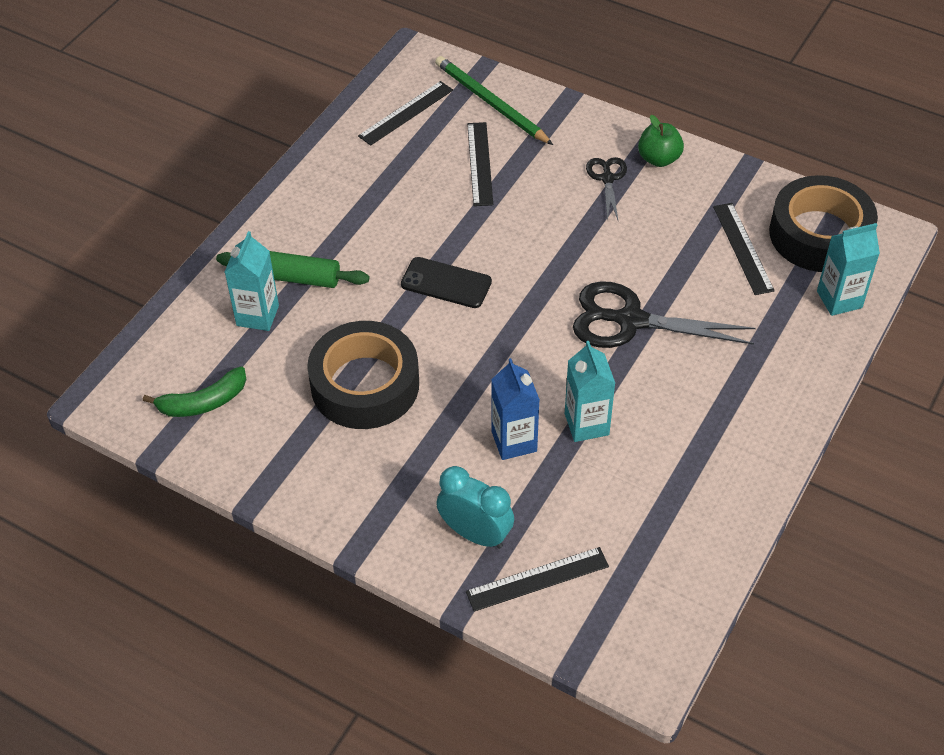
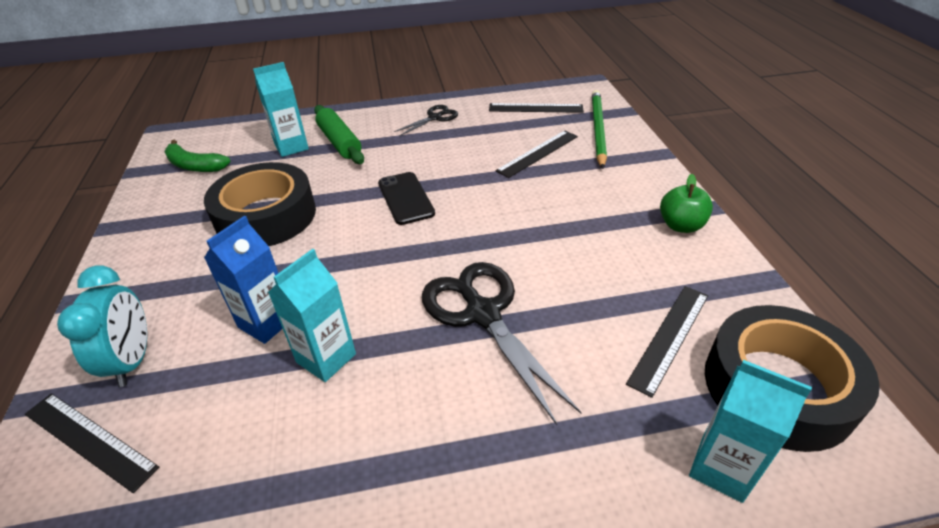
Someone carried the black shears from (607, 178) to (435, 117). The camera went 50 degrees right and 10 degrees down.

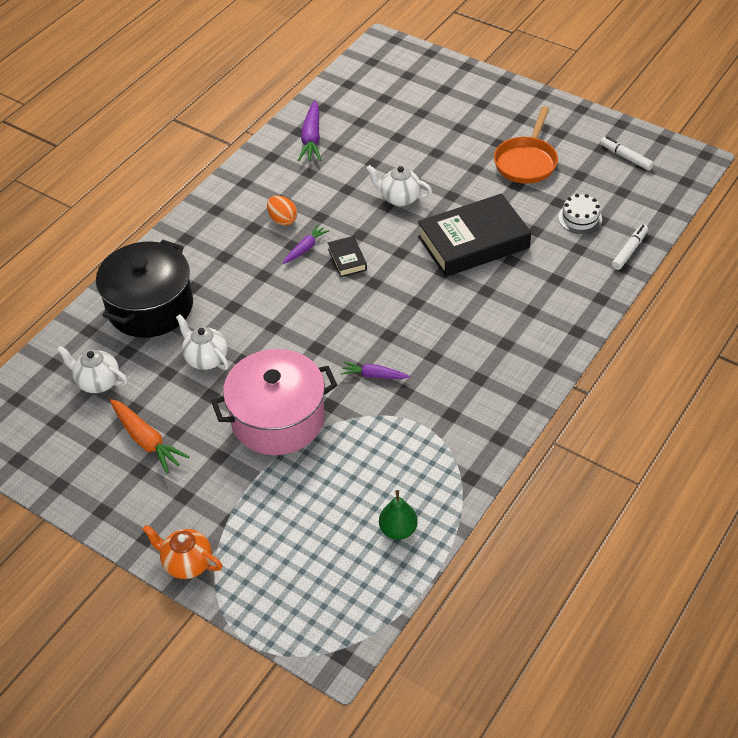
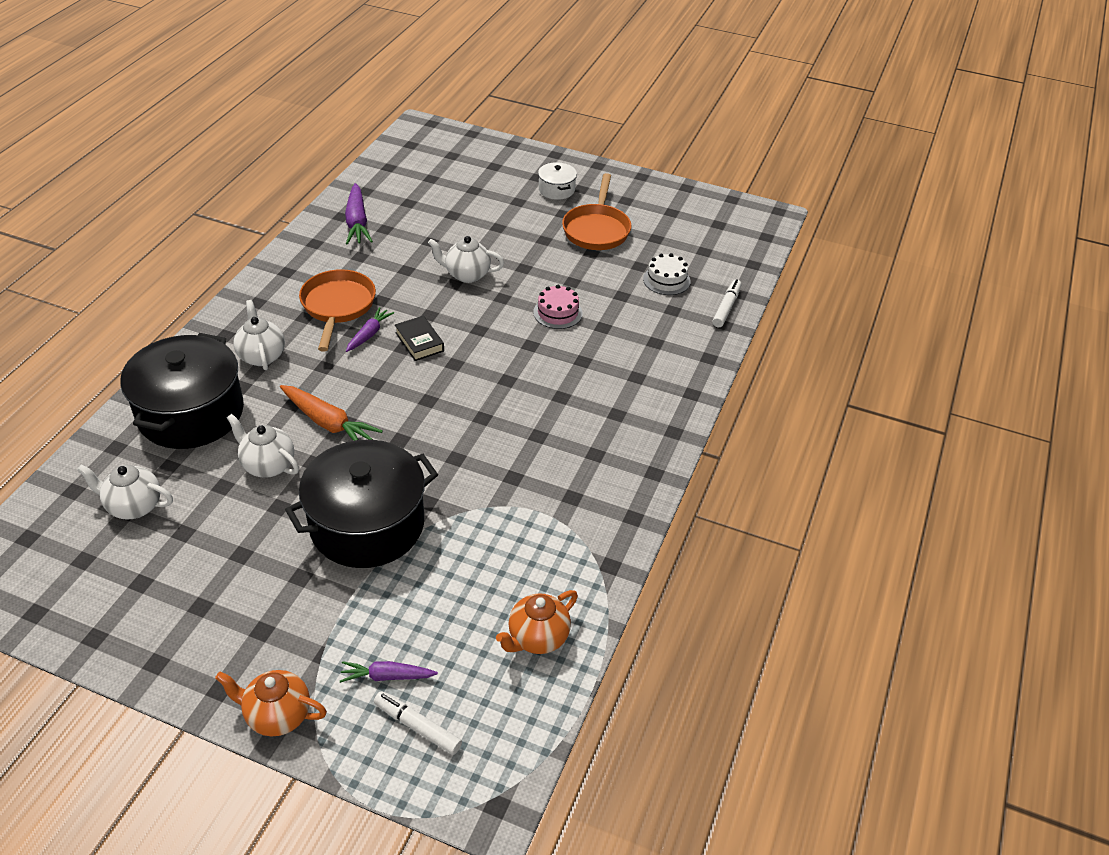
Someone carried the white marker pen from (626, 157) to (417, 727). Someone swapped the black hardcover at (473, 242) for the rose-pink cake at (557, 313). Someone swapped the orange-coloured toy egg at (282, 220) for the orange-coloured frying pan at (337, 306). Someone repainted the rose-pink cooking pot at (278, 419), which became the black cooking pot at (367, 525). Someone carried the royal purple toy carrot from (374, 375) to (387, 676). Someone carried the orange-coloured toy carrot from (147, 440) to (328, 423). Someone swapped the emerald pear at (398, 530) for the orange-coloured teapot at (537, 638). Someone put down the white cooking pot at (556, 190). Someone put down the white teapot at (262, 356). The camera went 15 degrees left and 5 degrees down.

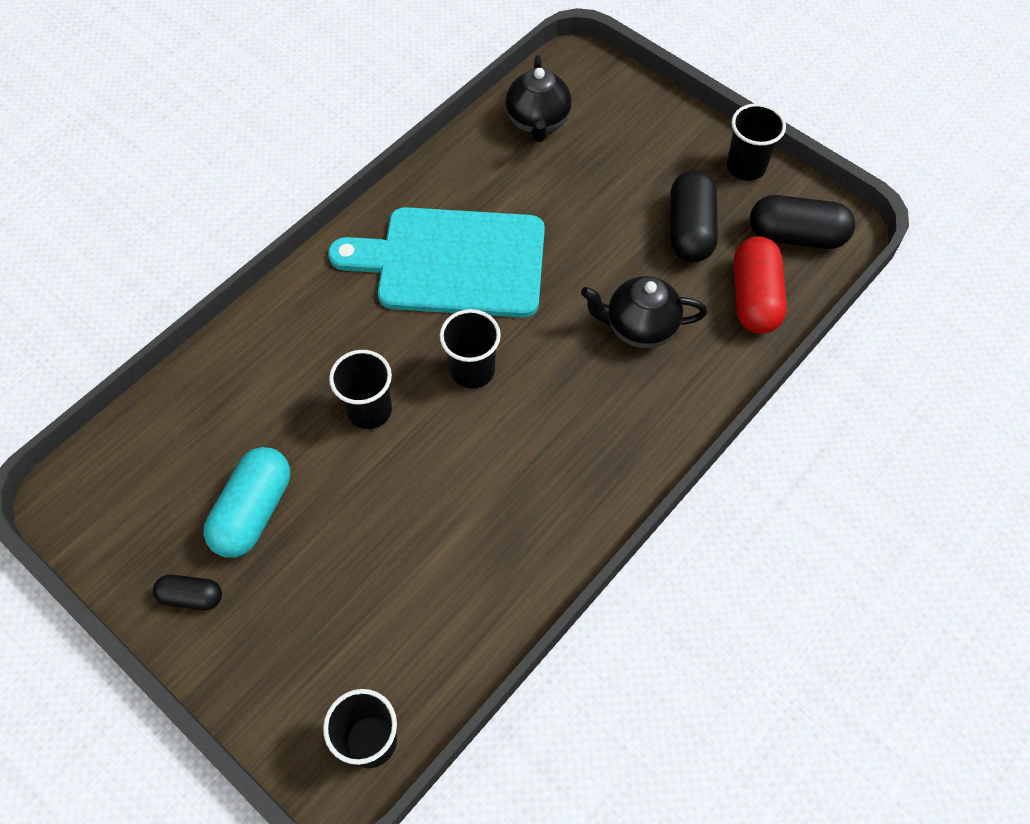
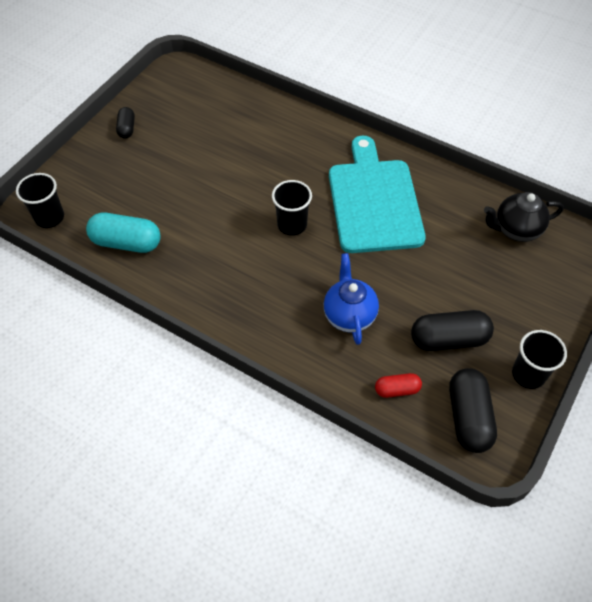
Someone scaled the scarlet pill shape at (754, 298) by 0.56. Someone repainted the black teapot at (639, 328), which became the royal blue teapot at (349, 315). Someone took away the black tumbler at (369, 410). Someone carried the aqua pill shape from (253, 511) to (126, 242). The camera went 80 degrees right and 5 degrees down.

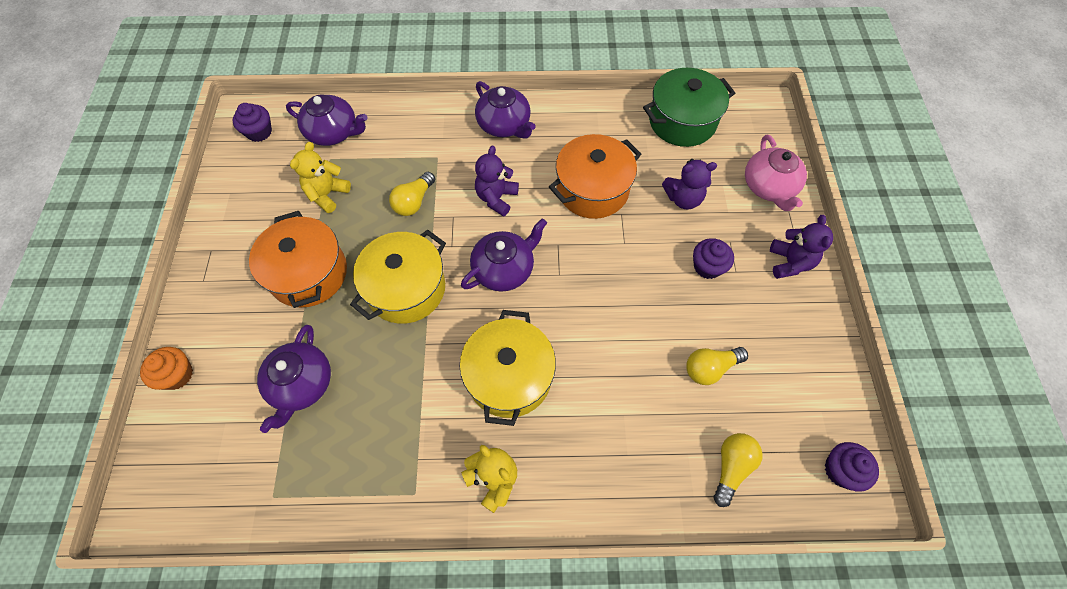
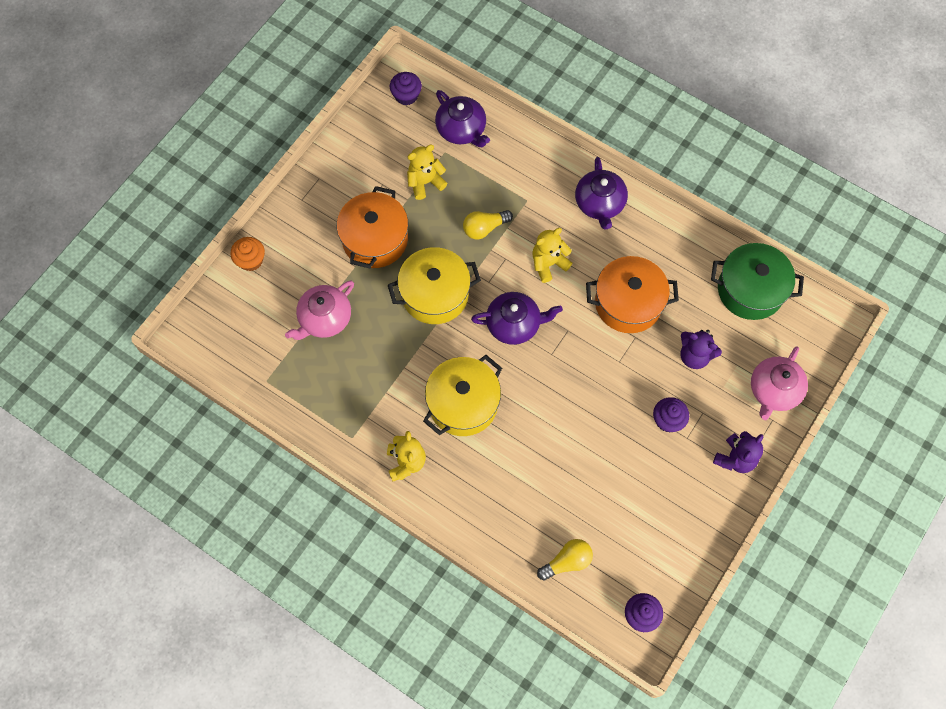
Someone repainted the royal purple teddy at (496, 198), which became the bright yellow teddy at (548, 264). Someone repainted the royal purple teapot at (301, 384), which became the rose-pink teapot at (324, 319). Someone took away the bright yellow lightbulb at (710, 368). The camera went 35 degrees right and 5 degrees up.

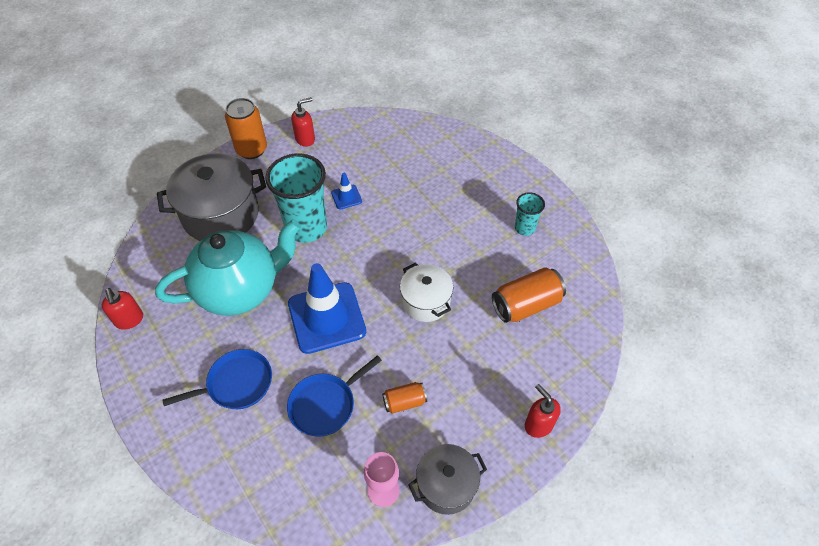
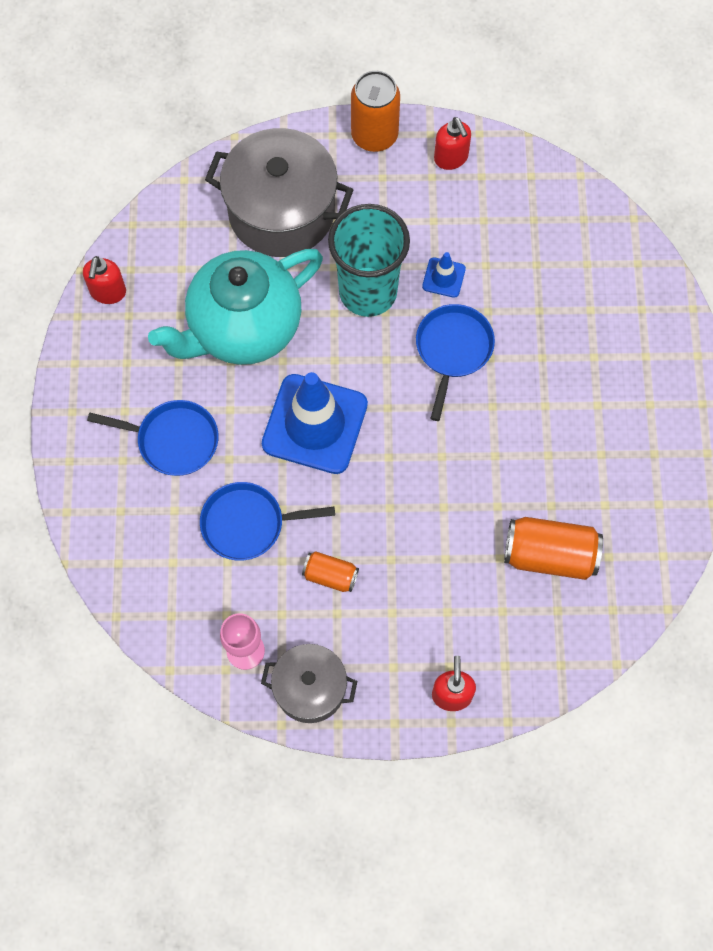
Someone rotated the scarlet soap dispenser at (305, 139) by 60 degrees clockwise. Someone took away the aqua tumbler at (524, 228). Someone rotated the aqua teapot at (240, 290) by 135 degrees clockwise. Someone took away the white cooking pot at (425, 301). Someone put down the royal blue frying pan at (453, 349). The camera went 35 degrees right and 15 degrees up.

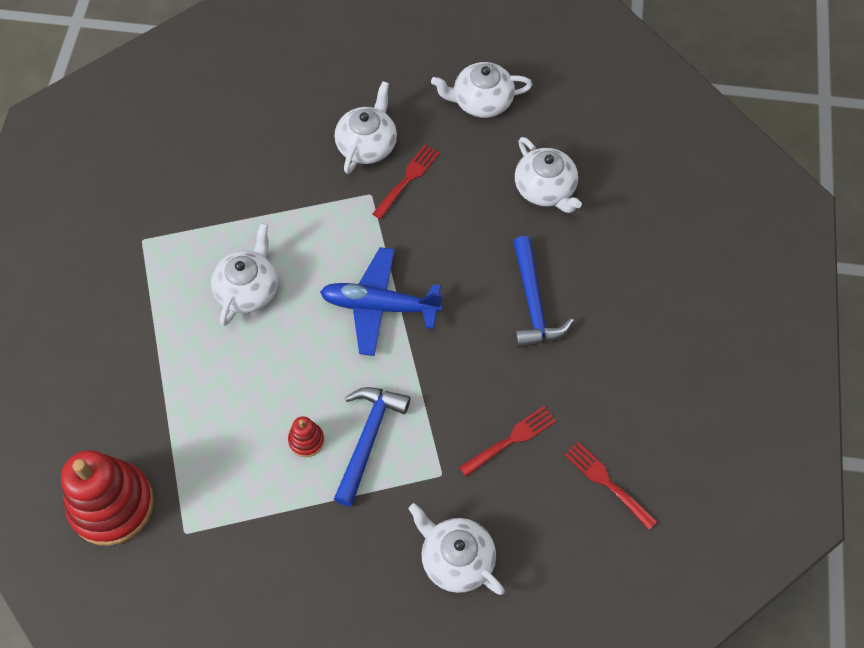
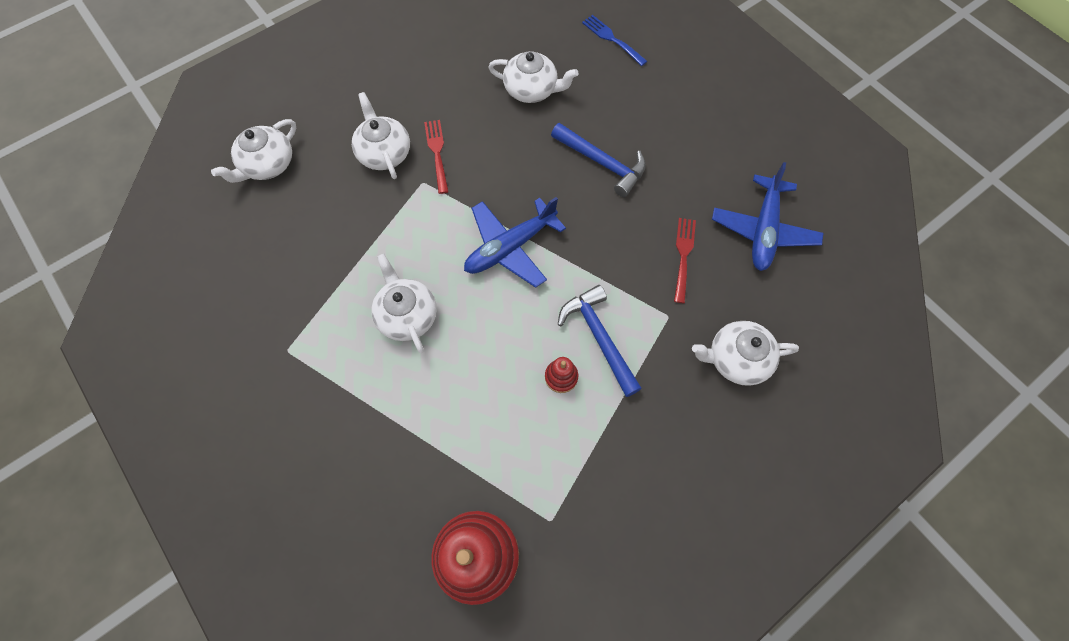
Someone carried the white teapot from (481, 101) to (267, 165). Someone swapped the scarlet table fork at (607, 482) for the royal blue plane at (763, 230). Someone put down the royal blue table fork at (612, 39). The camera went 45 degrees left and 5 degrees up.

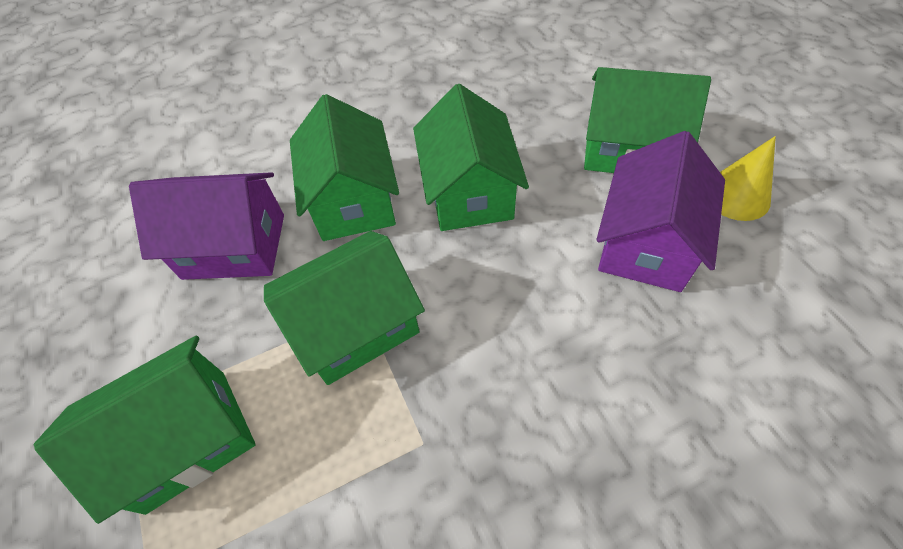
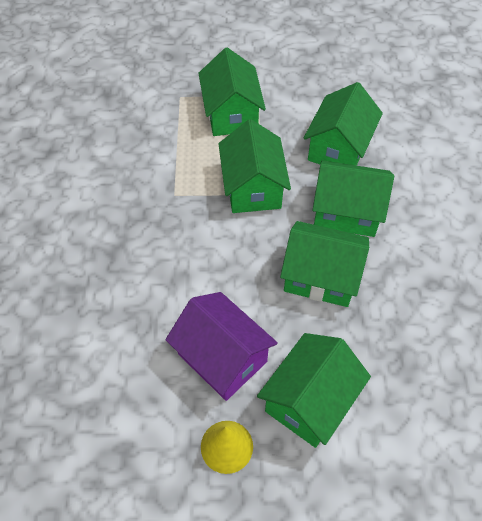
Someone repainted the royal purple house at (234, 246), which became the emerald house at (339, 148). The camera went 110 degrees right and 0 degrees up.

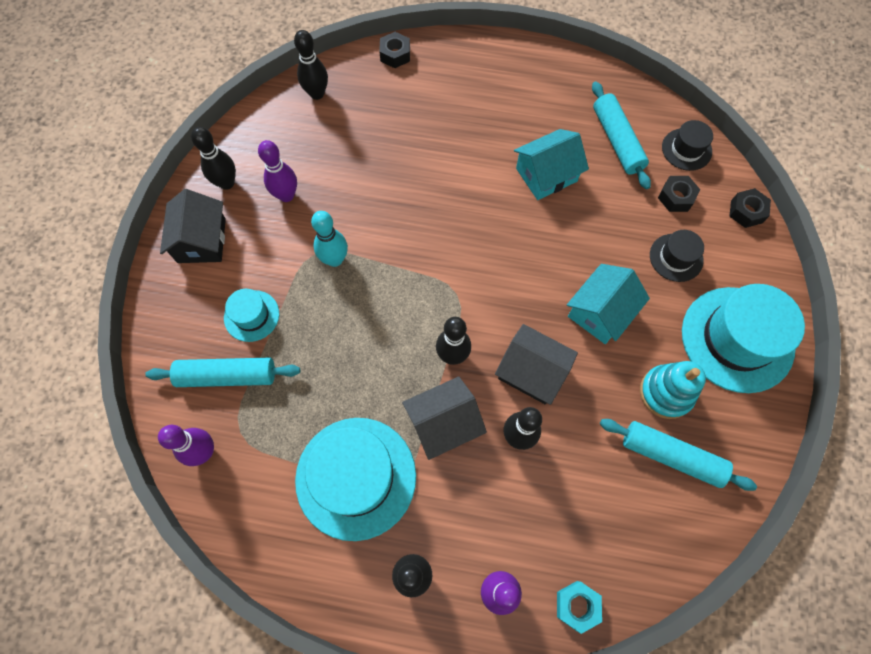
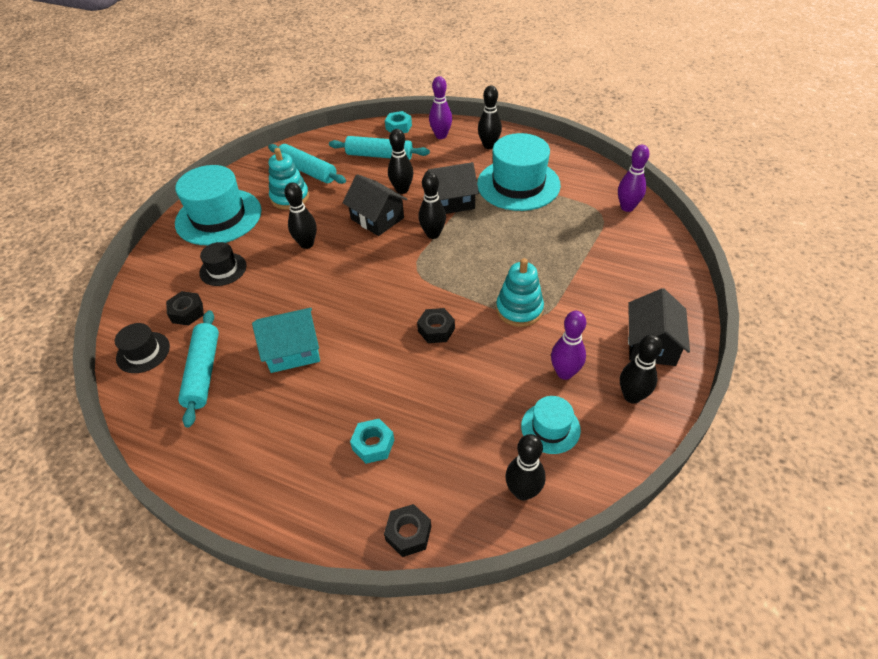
Someone carried the black hex nut from (746, 211) to (436, 330). Someone swapped the aqua tenpin at (334, 259) for the aqua stacking rings at (519, 309). Someone swapped the aqua house at (600, 312) for the black tenpin at (307, 244). Someone carried the aqua tall hat from (251, 315) to (550, 428). Someone carried the aqua pastry roller from (227, 376) to (379, 155). Someone put down the aqua hex nut at (373, 444). The camera went 165 degrees left and 20 degrees down.

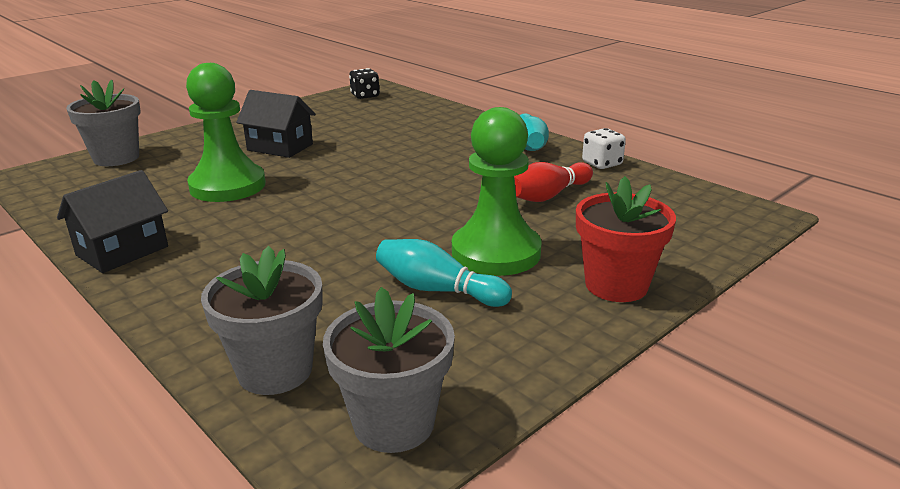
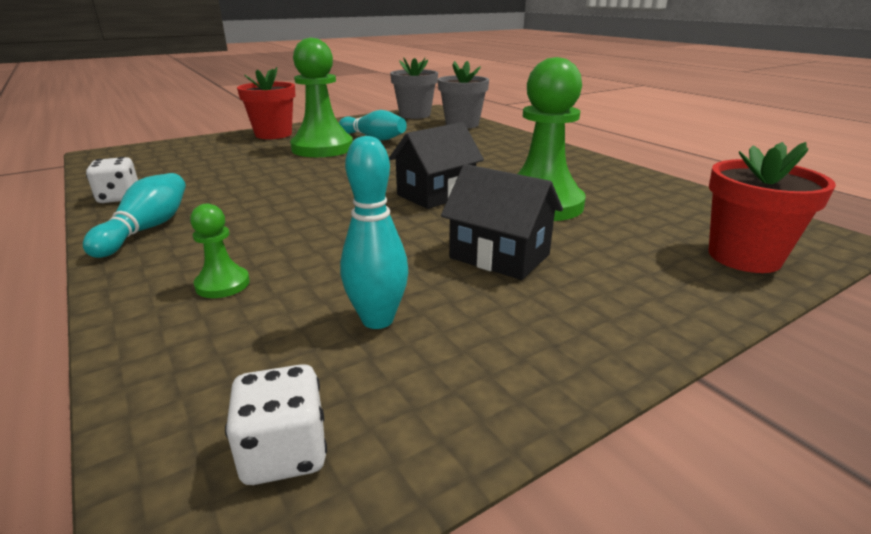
Someone repainted the black dice at (365, 96), which became the white dice at (284, 453). Someone repainted the ash-grey potted plant at (116, 158), which became the scarlet potted plant at (744, 257). Someone took away the scarlet tenpin at (548, 195). Someone carried the black house from (122, 251) to (436, 195). Someone put down the aqua tenpin at (377, 320). Someone put down the emerald chess pawn at (222, 284). The camera went 170 degrees left and 0 degrees up.

